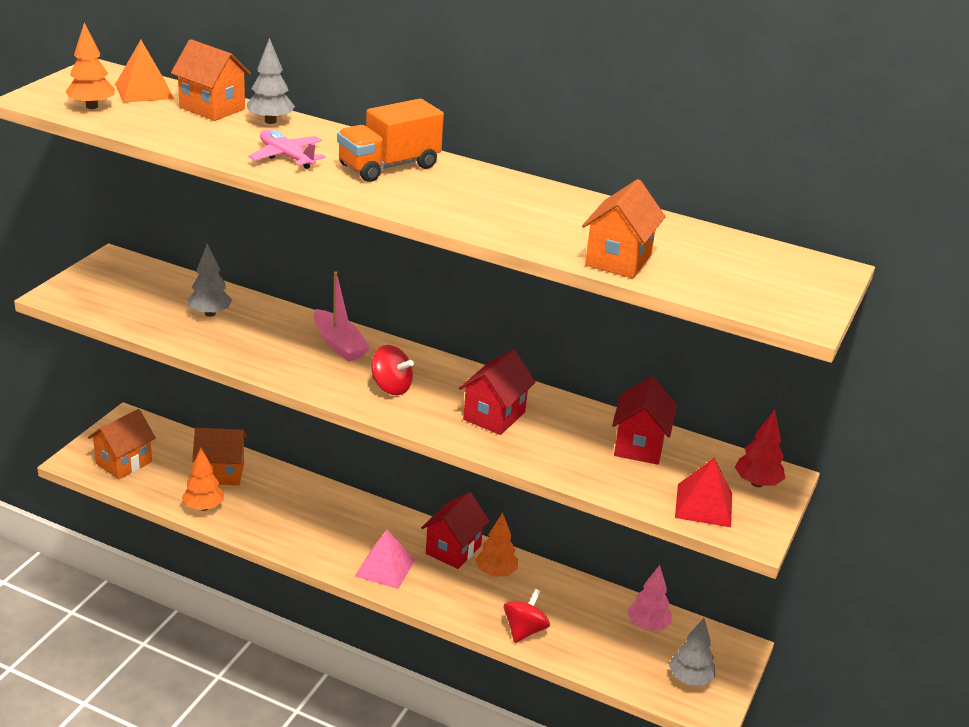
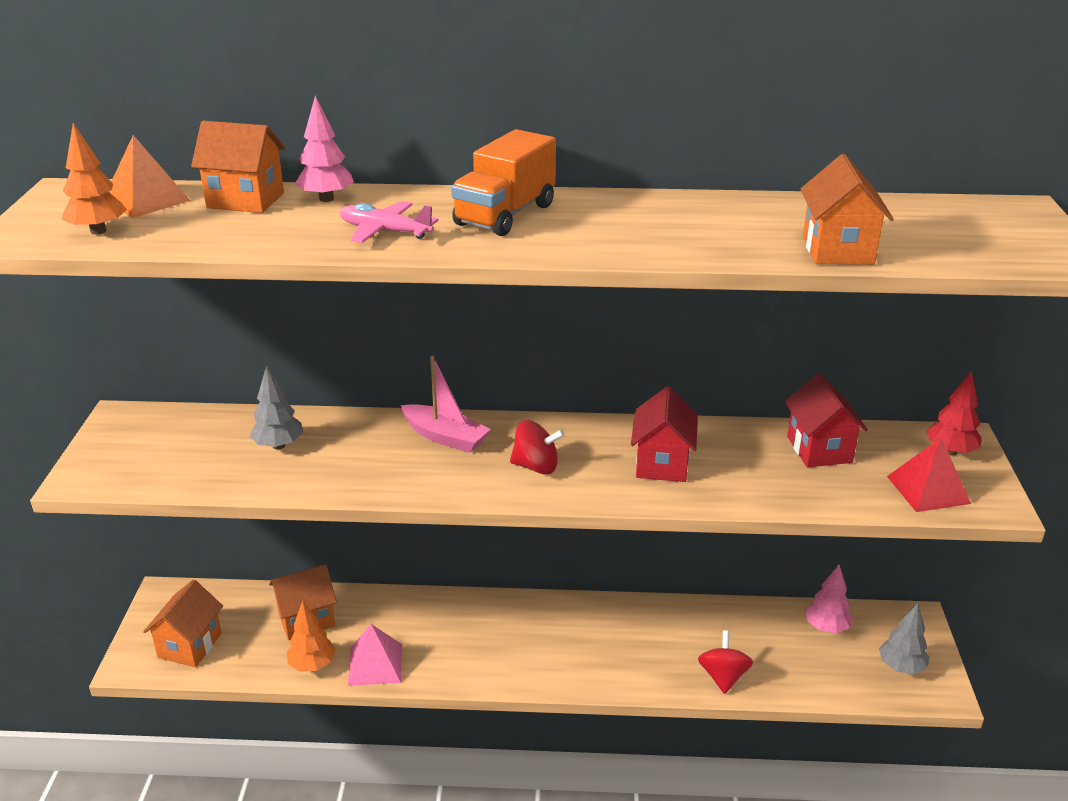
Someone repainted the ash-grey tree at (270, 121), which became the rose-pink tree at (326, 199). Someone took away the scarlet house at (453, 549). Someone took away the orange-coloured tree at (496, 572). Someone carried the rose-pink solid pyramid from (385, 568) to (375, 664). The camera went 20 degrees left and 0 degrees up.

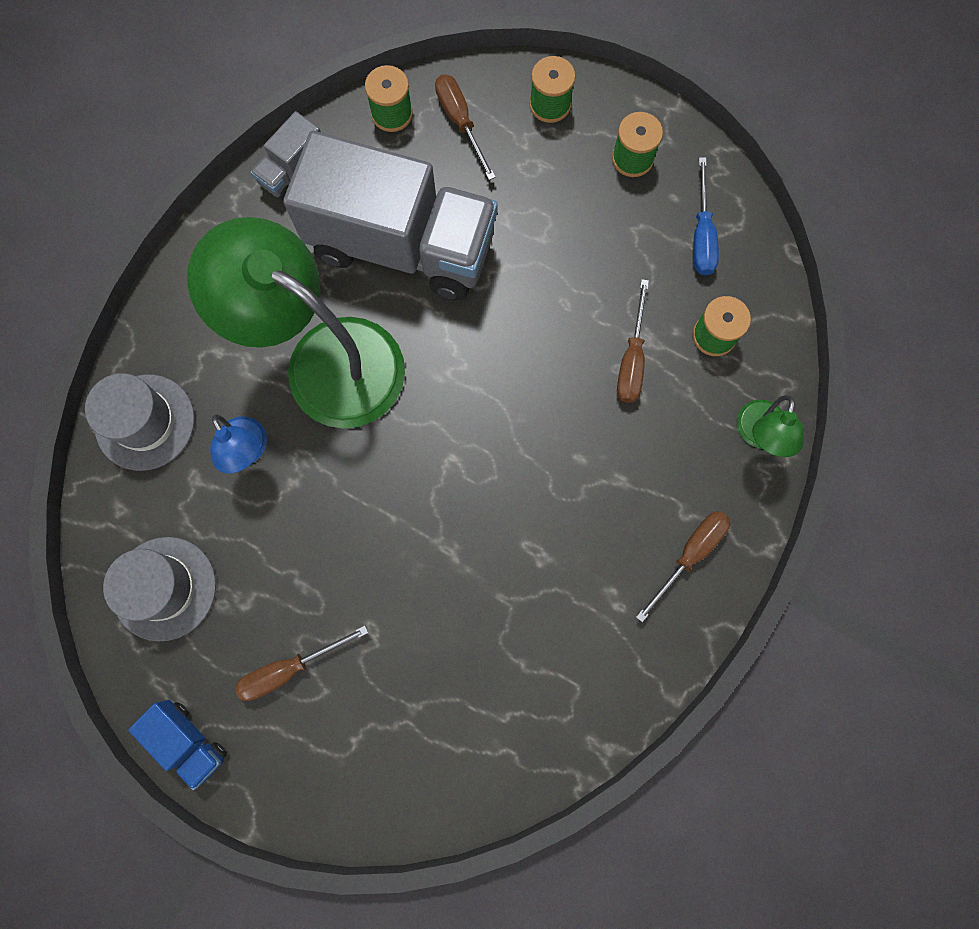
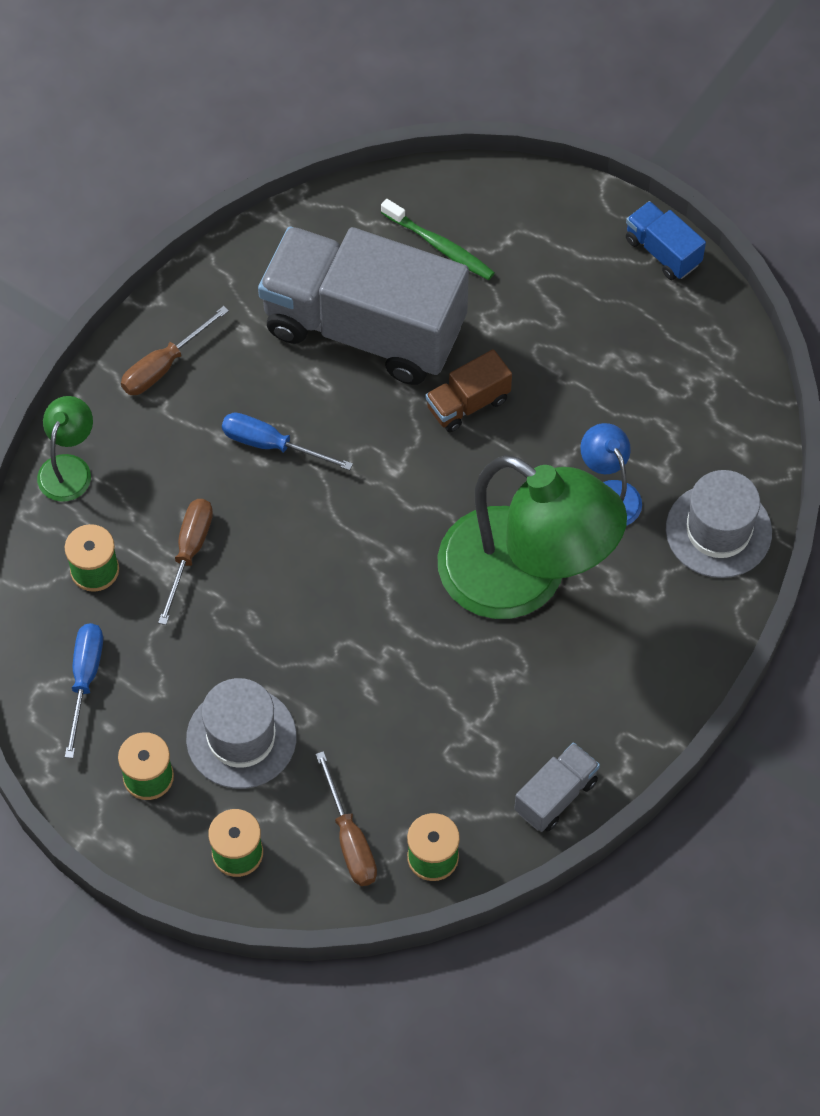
Someone carried the ash-grey lorry from (402, 245) to (364, 328). Someone carried the ash-grey tall hat from (164, 588) to (241, 738). Someone took away the russet flat screwdriver at (289, 668). Someone put down the emerald tooth brush at (440, 246). Someone put down the russet lorry at (468, 403). Someone put down the royal blue flat screwdriver at (271, 445). The camera went 175 degrees left and 15 degrees down.

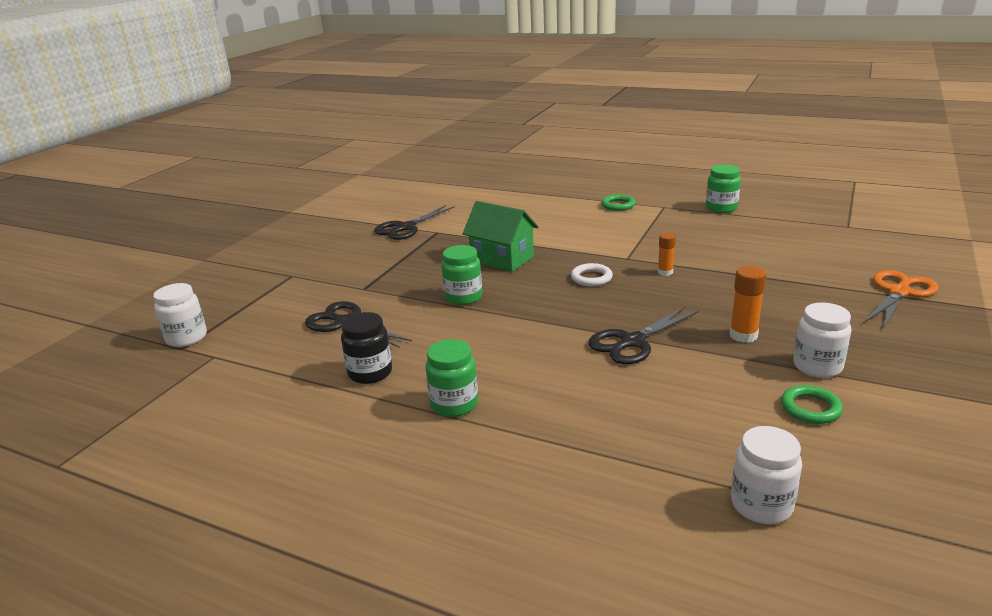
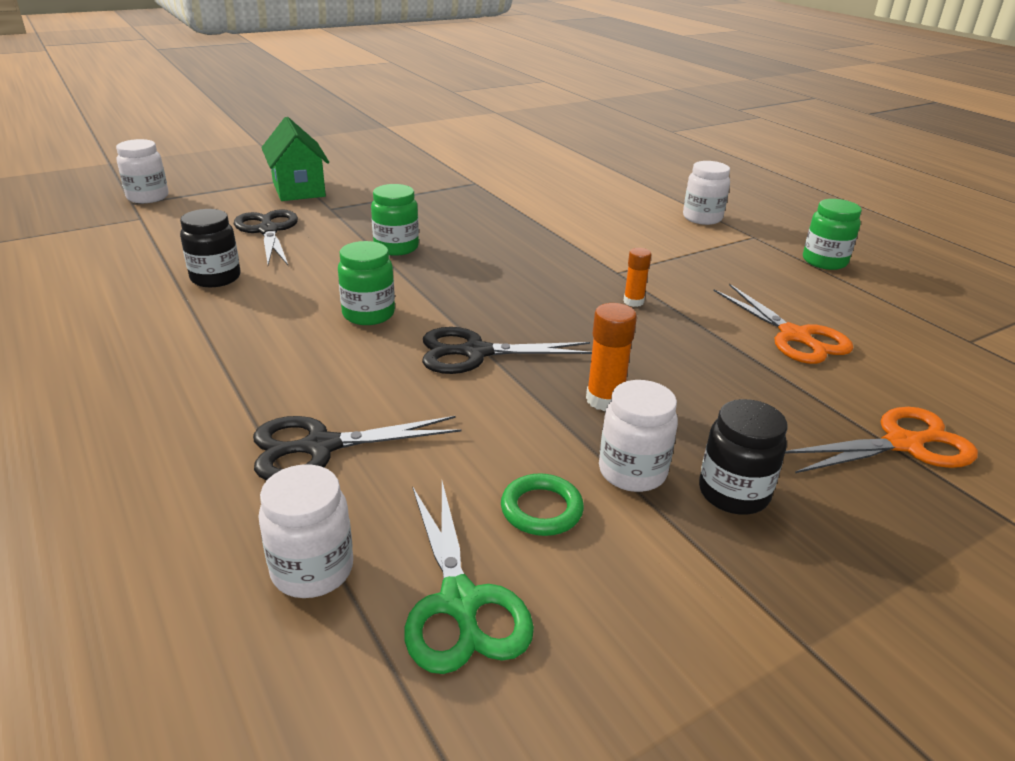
Someone swapped the emerald torus at (618, 205) for the white jar at (702, 218). Someone carried the emerald house from (502, 259) to (299, 189). Someone carried the black shears from (406, 227) to (321, 447). Someone took away the white torus at (591, 278). Someone carried the emerald jar from (454, 404) to (368, 314). Someone put down the orange-coloured shears at (794, 336). Someone put down the black jar at (733, 493). Someone put down the emerald shears at (460, 602). The camera went 30 degrees right and 5 degrees up.

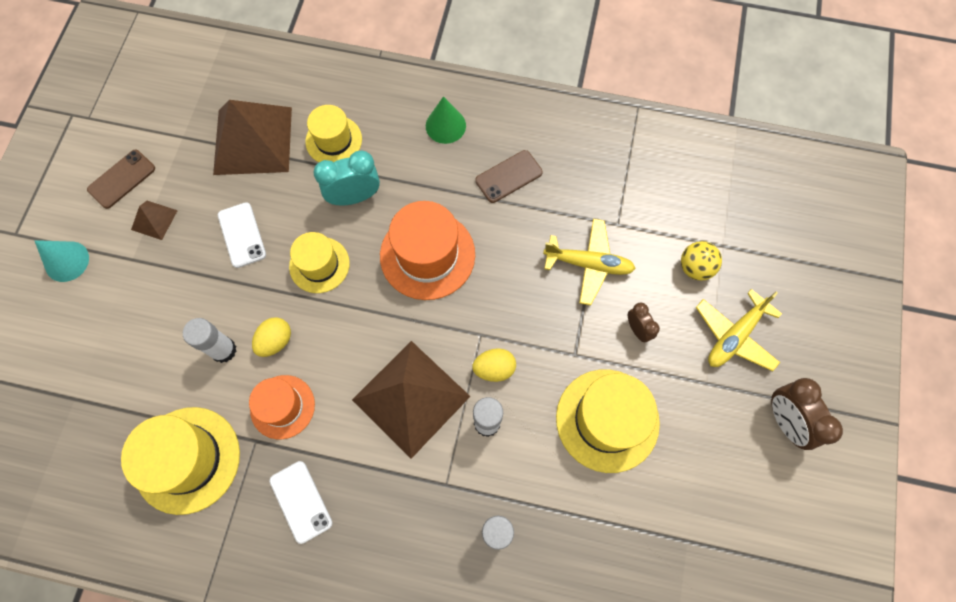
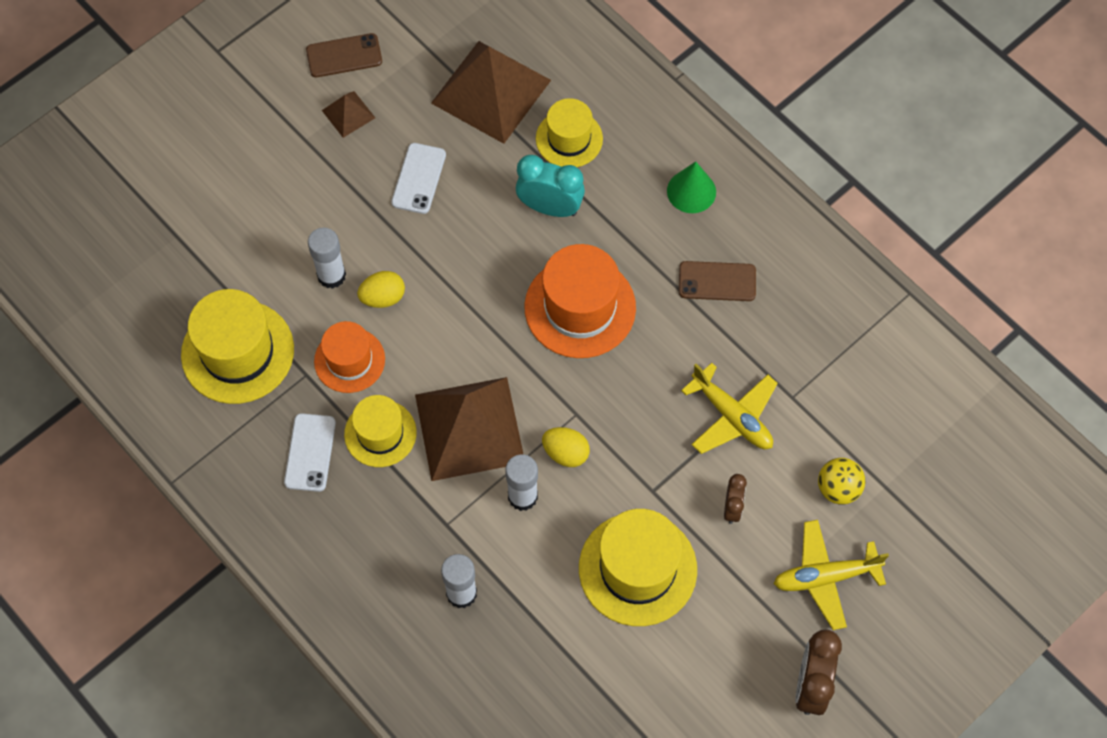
Someone carried the bright yellow tall hat from (319, 265) to (380, 433). Someone took away the aqua cone at (67, 261). The camera went 35 degrees right and 5 degrees down.

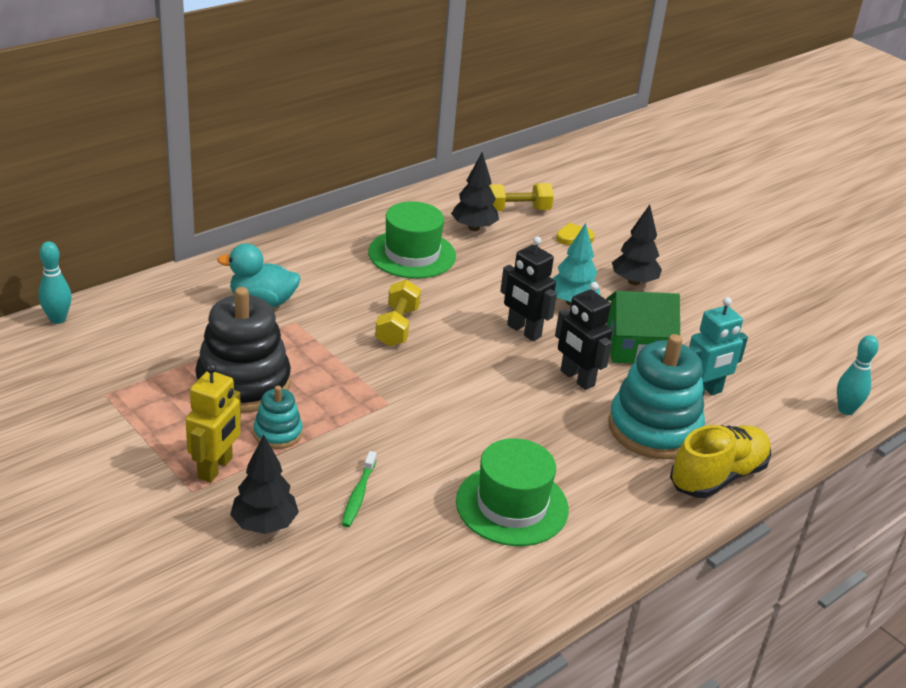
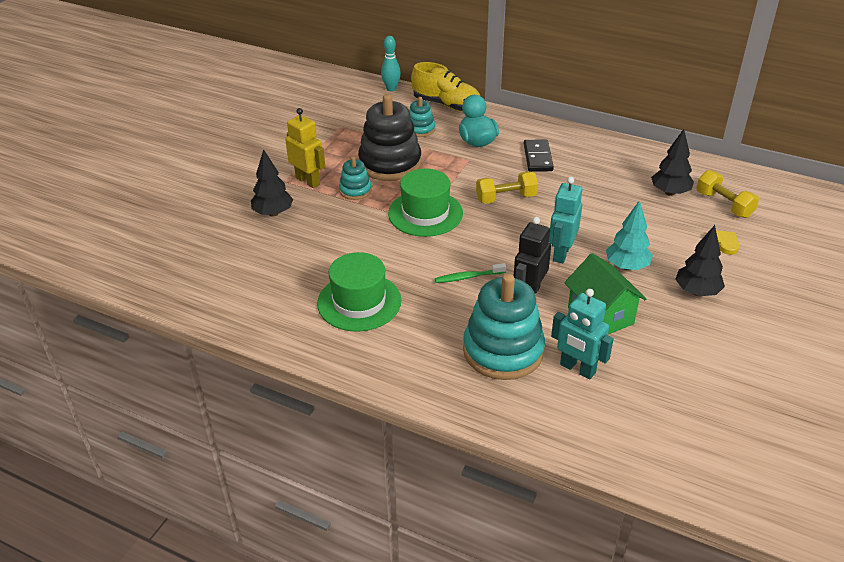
Someone carried the emerald tall hat from (412, 254) to (425, 213). Someone repainted the black toy robot at (523, 331), which became the aqua toy robot at (561, 253). Someone took away the aqua tenpin at (846, 410). Someone rotated the bright yellow toy robot at (215, 468) by 135 degrees counterclockwise. Someone carried the bright yellow lace-up shoe from (717, 476) to (446, 105). Someone carried the emerald tooth brush from (358, 494) to (468, 277). Someone put down the aqua stacking rings at (420, 129). Someone put down the black domino at (537, 158). The camera went 70 degrees right and 5 degrees up.

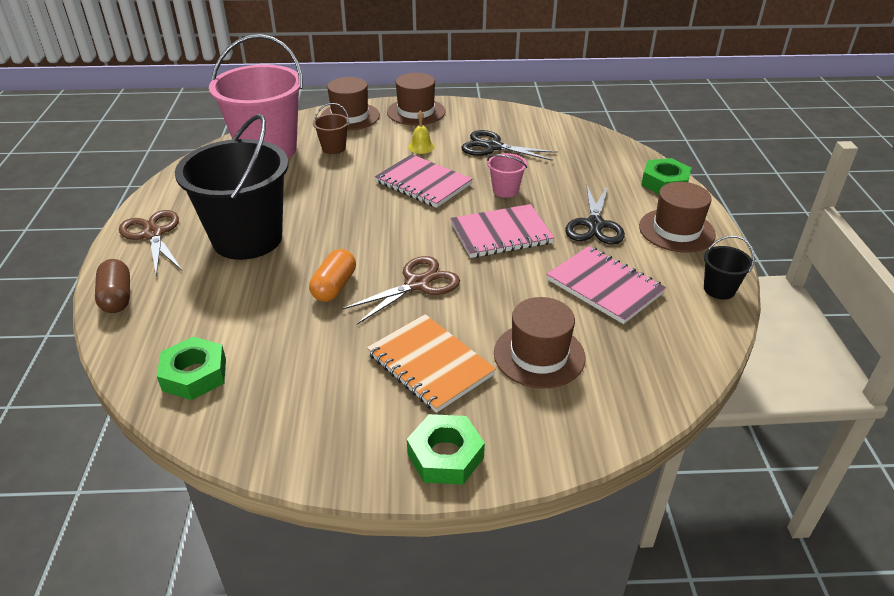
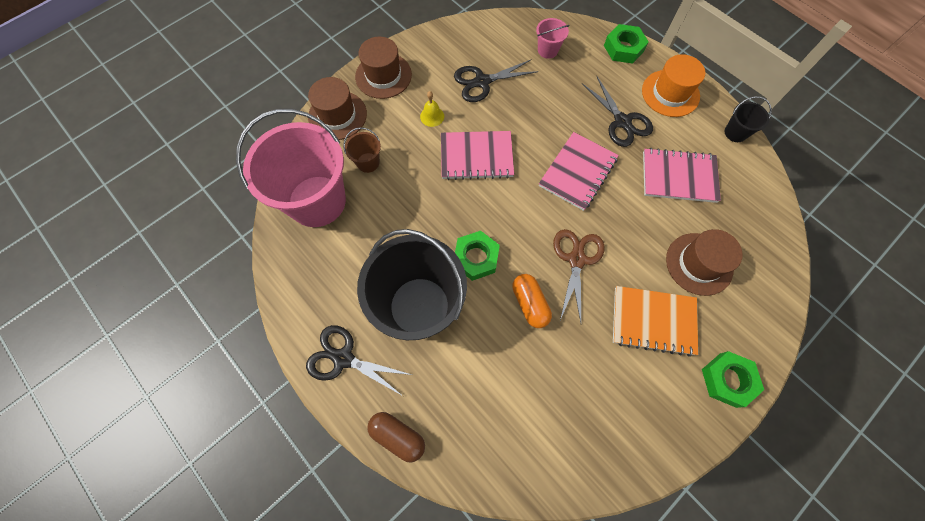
Someone carried the rose-pink sand bucket from (505, 190) to (547, 50). Someone repainted the russet tall hat at (676, 230), which became the orange-coloured tall hat at (670, 93). Someone repainted the russet shears at (153, 234), which became the black shears at (343, 358). Someone carried the emerald hex nut from (194, 374) to (476, 258). The camera went 40 degrees left and 30 degrees up.

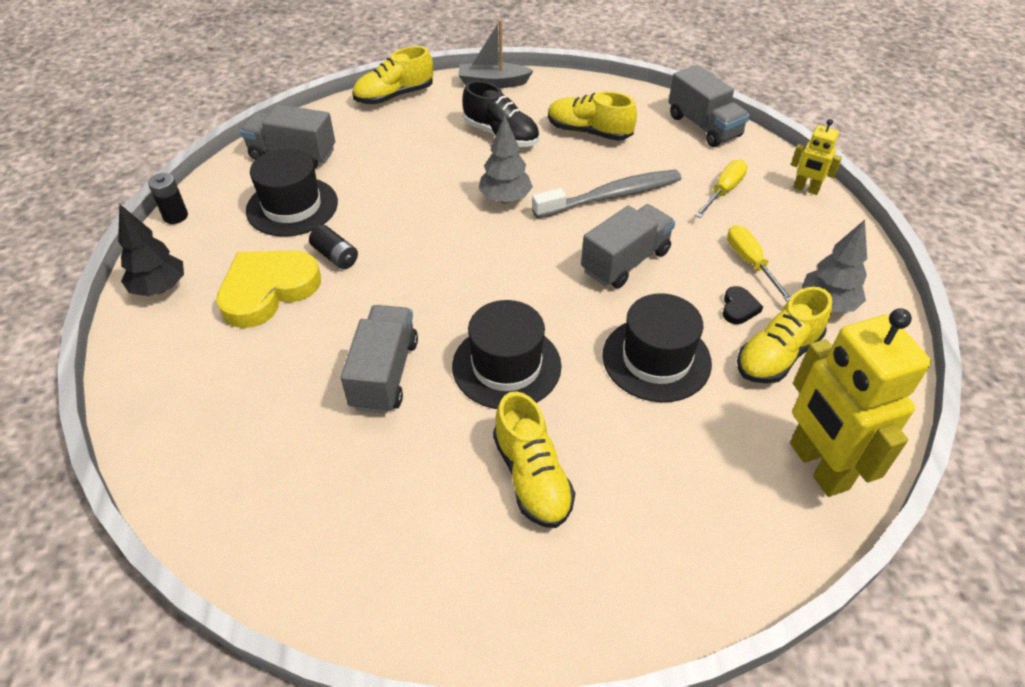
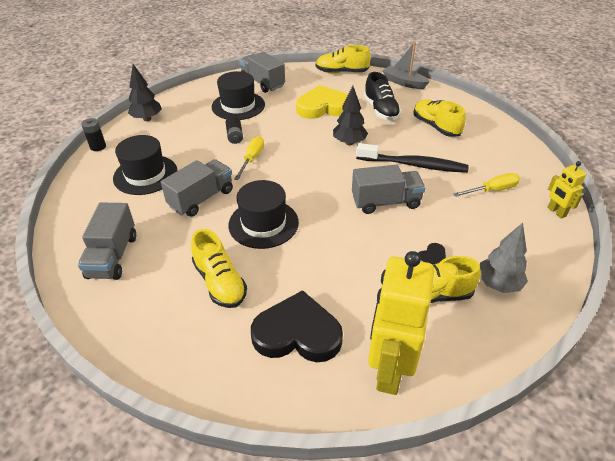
Someone carried the ash-grey lorry from (704, 126) to (113, 256). Someone repainted the ash-grey tree at (505, 199), which became the black tree at (349, 142). Someone repainted the ash-grey tooth brush at (612, 196), which became the black tooth brush at (414, 165). Someone carried the black battery from (175, 216) to (98, 147). Someone carried the bright yellow flat screwdriver from (750, 263) to (252, 159). Someone carried the bright yellow heart from (268, 290) to (323, 107). Someone carried the black tall hat from (656, 359) to (145, 175). Someone rotated the bright yellow lace-up shoe at (532, 477) by 45 degrees counterclockwise. Someone put down the black heart at (297, 333). The camera went 35 degrees right and 5 degrees down.

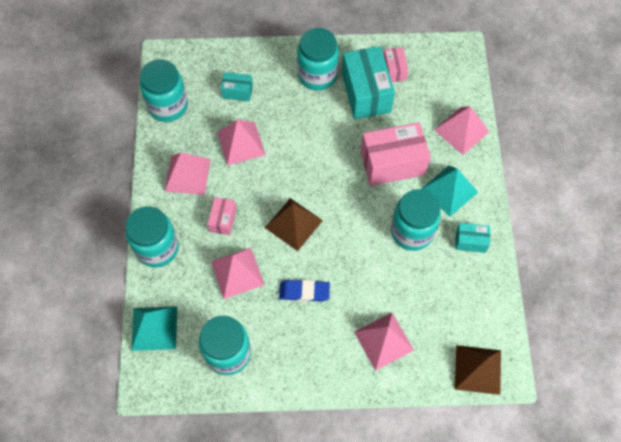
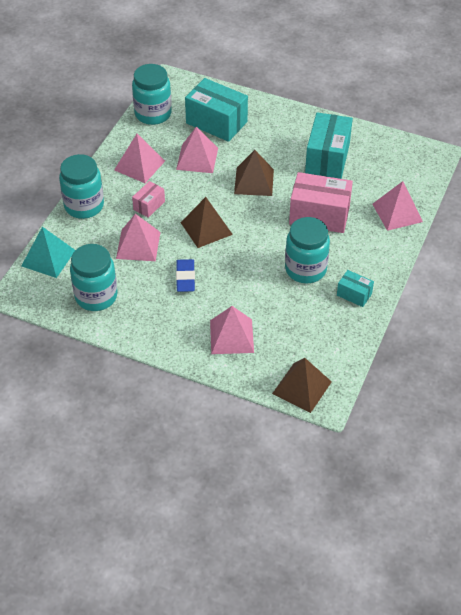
Someone took away the aqua jar at (317, 75). Someone took away the rose-pink parcel at (394, 70). Someone scaled the aqua parcel at (237, 92) by 1.98. Someone took away the aqua solid pyramid at (449, 190). Someone rotated the royal blue pencil eraser at (304, 292) by 60 degrees clockwise. Someone put down the russet solid pyramid at (254, 181). The camera went 25 degrees right and 15 degrees down.

